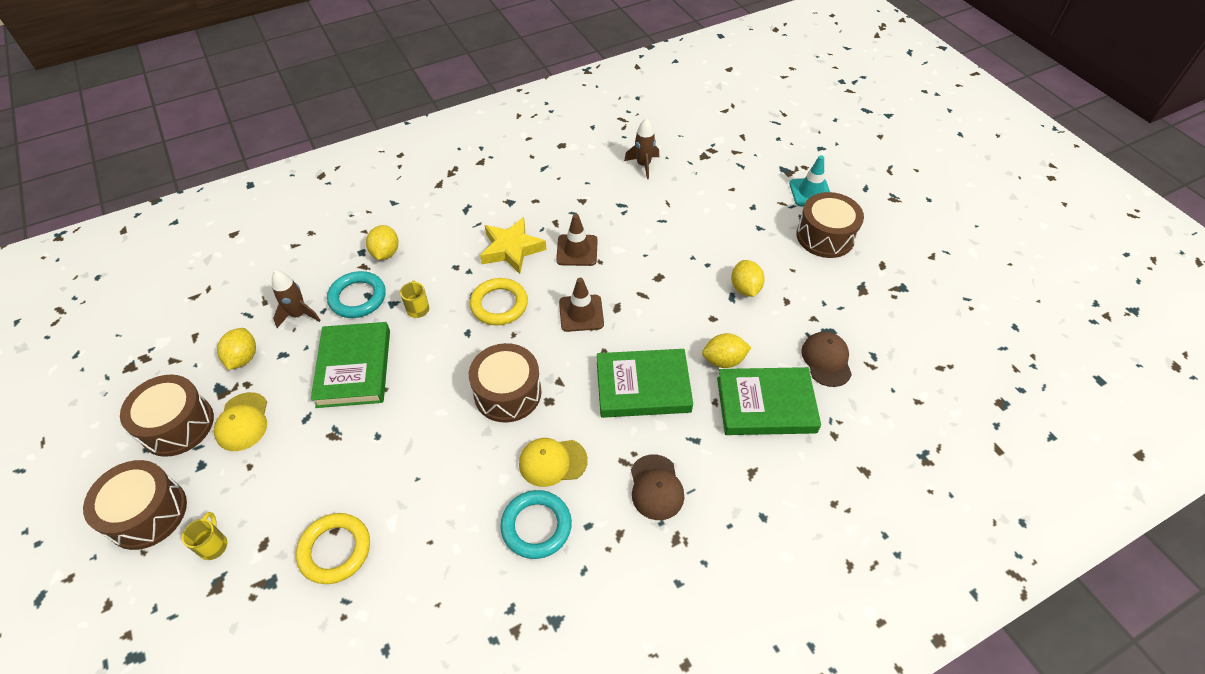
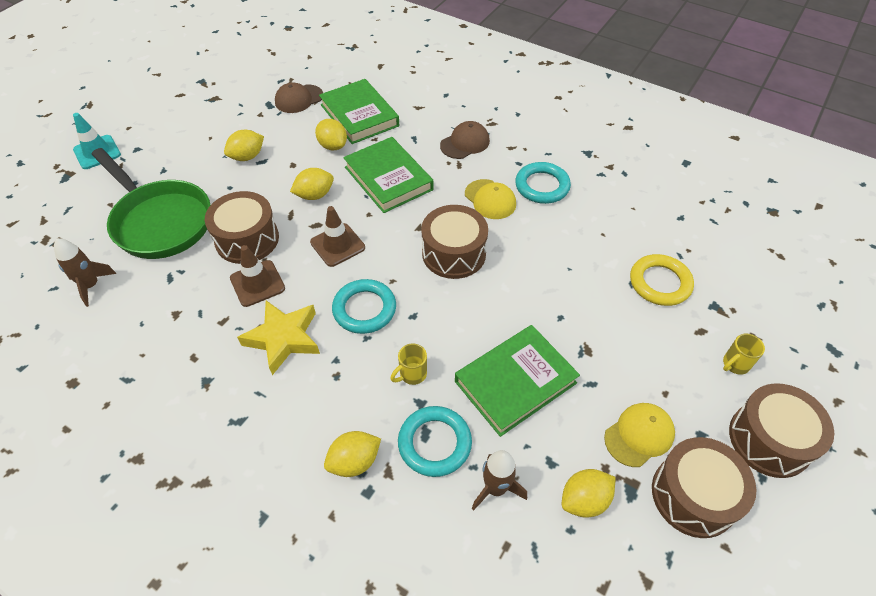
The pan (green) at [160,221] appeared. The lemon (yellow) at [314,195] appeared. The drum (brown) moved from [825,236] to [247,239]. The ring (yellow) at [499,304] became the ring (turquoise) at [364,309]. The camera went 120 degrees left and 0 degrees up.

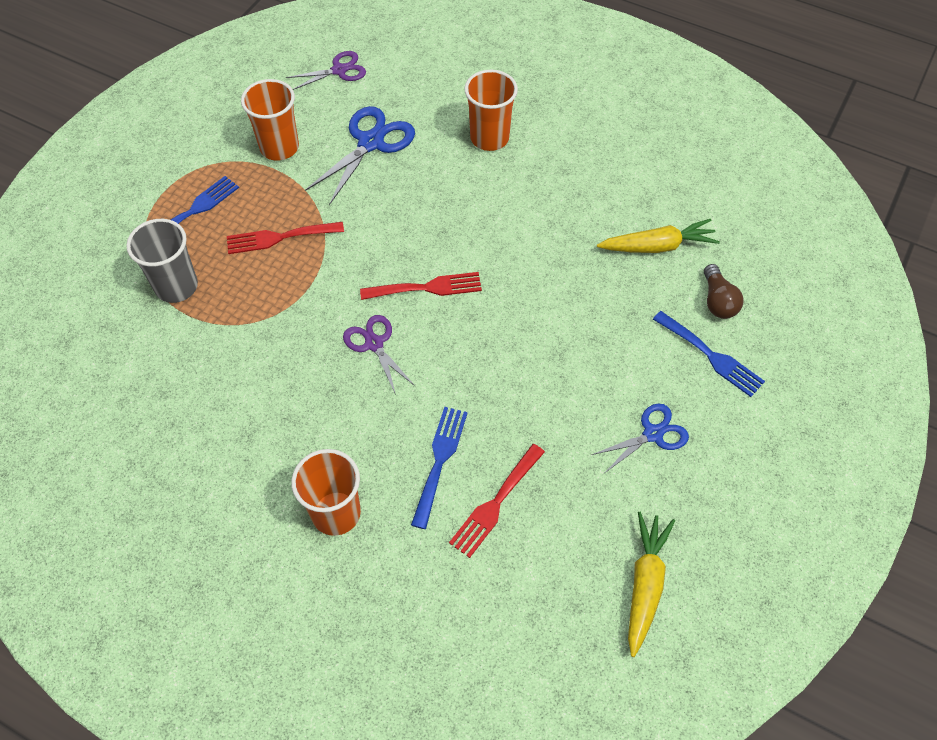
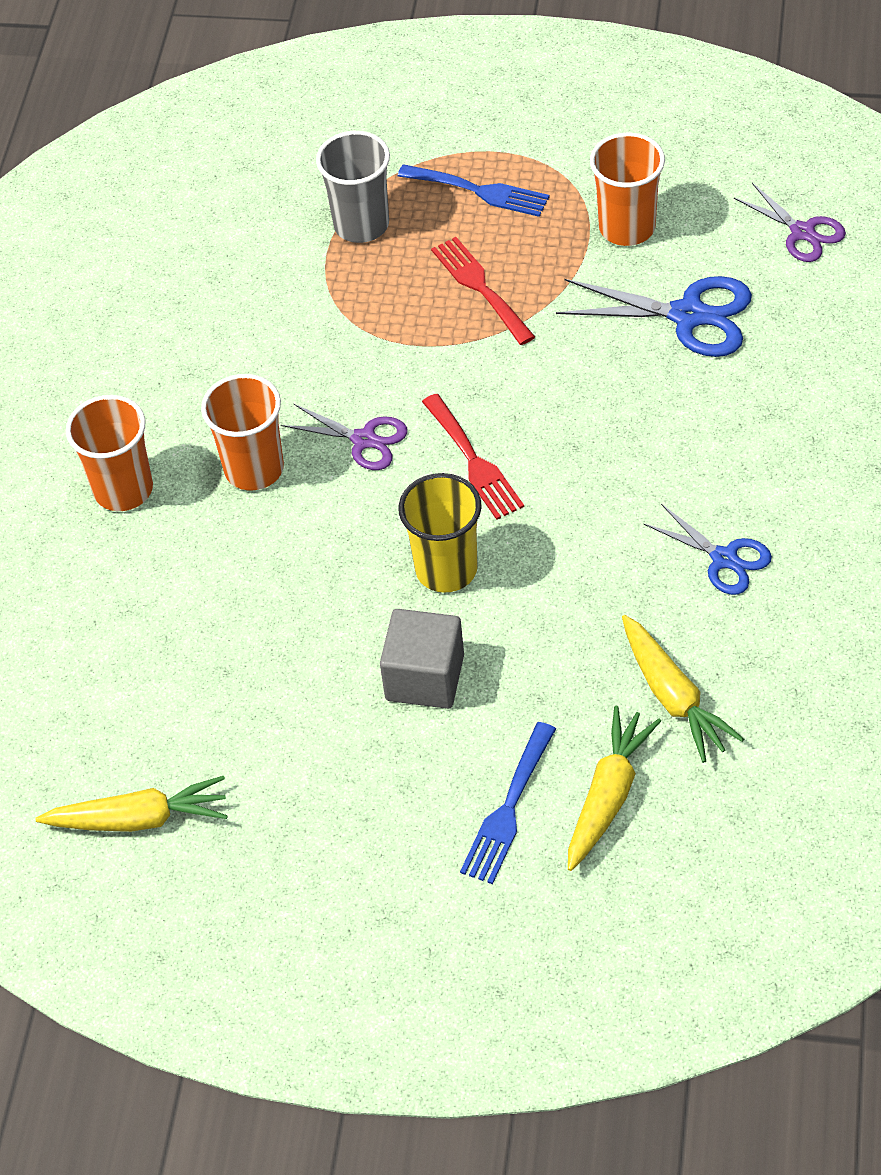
The fork (blue) at [439,460] disappeared. The fork (red) at [495,504] disappeared. The cube (grey) at [425,677] appeared. The cup (yellow) at [446,569] appeared. The cup (orange) moved from [489,138] to [254,469]. The scissors (blue) moved from [652,434] to [724,558]. The light bulb (brown) at [718,301] was replaced by the carrot (yellow) at [608,795]. The scissors (purple) at [374,344] turned 75 degrees clockwise. The camera went 75 degrees right and 5 degrees down.

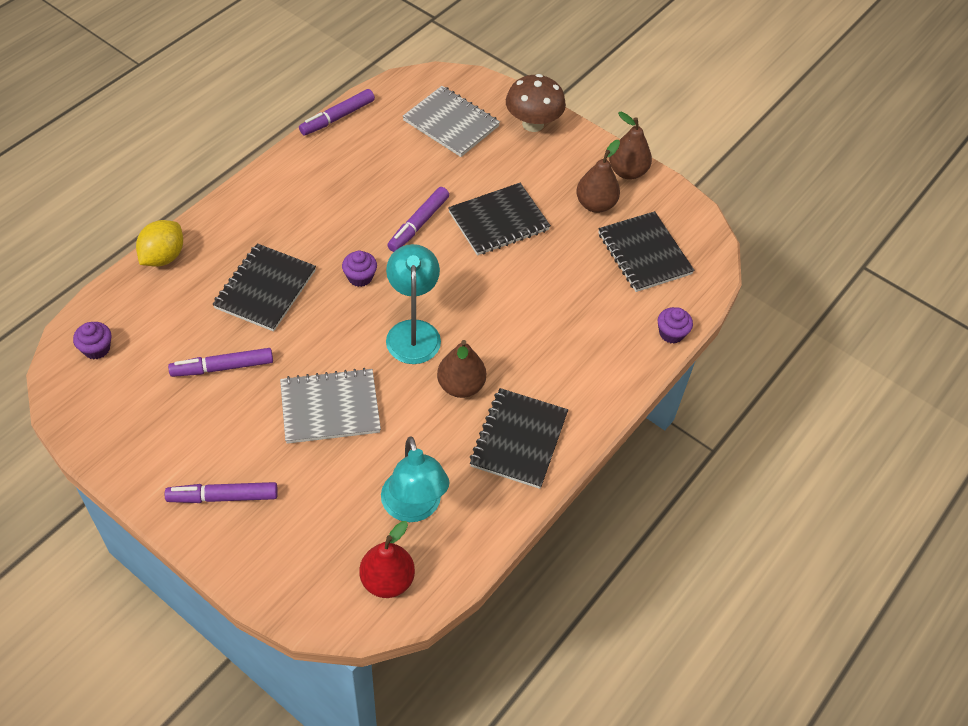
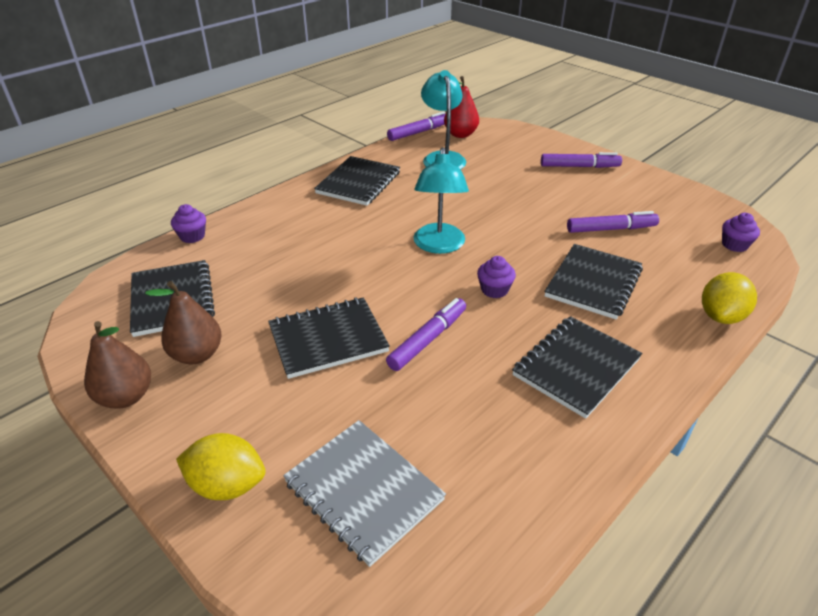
The notebook (grey) at [330,408] disappeared. The pear (brown) at [461,386] disappeared. The notebook (black) at [576,367] appeared. The marker (purple) moved from [337,117] to [419,132]. The mushroom (brown) at [533,124] was replaced by the lemon (yellow) at [227,485]. The camera went 170 degrees left and 15 degrees down.

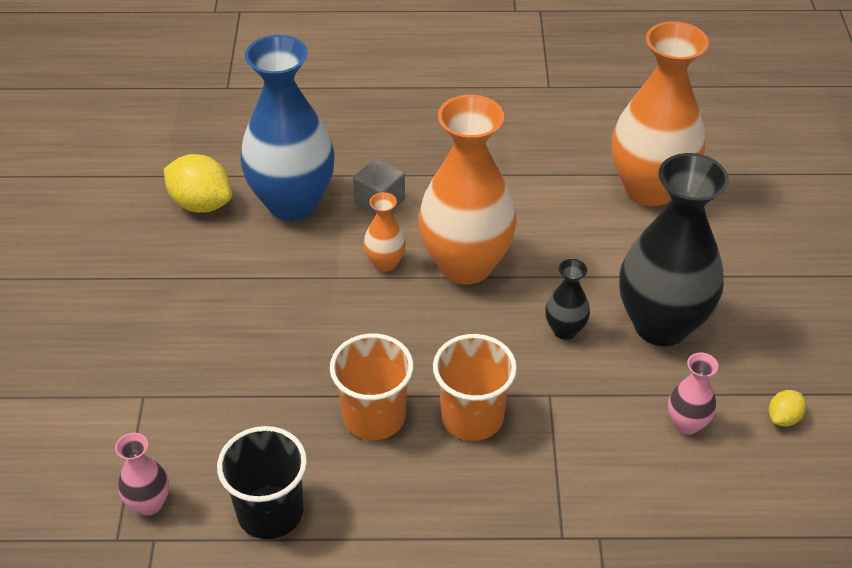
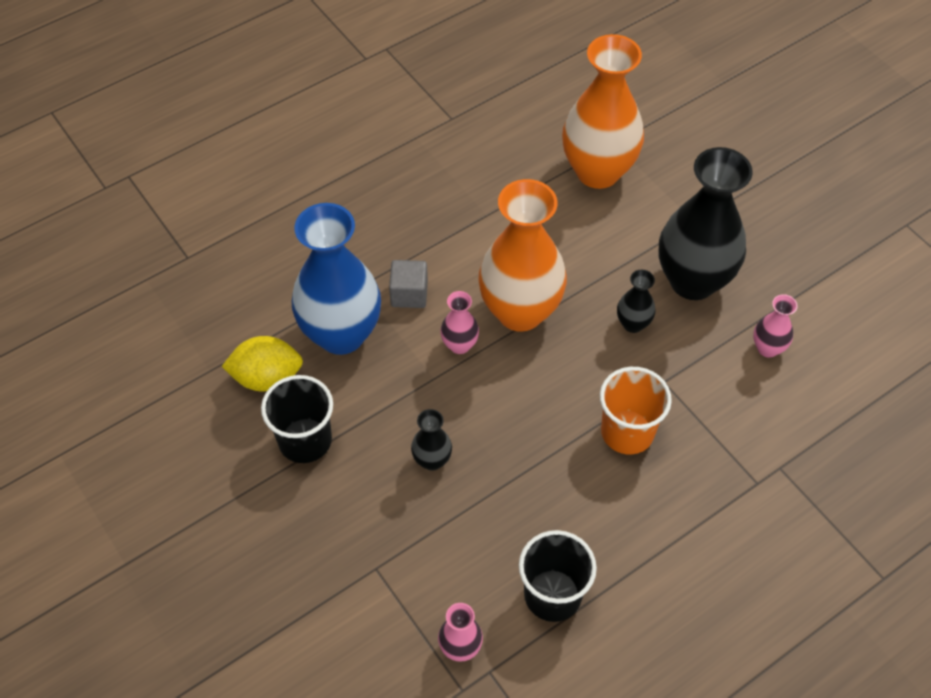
The cup (orange) at [374,417] disappeared. The lemon (yellow) at [783,418] disappeared. The cup (black) at [305,440] appeared. The vase (black) at [432,460] appeared. The vase (orange) at [385,263] became the vase (pink) at [459,345]. The camera went 35 degrees left and 10 degrees up.

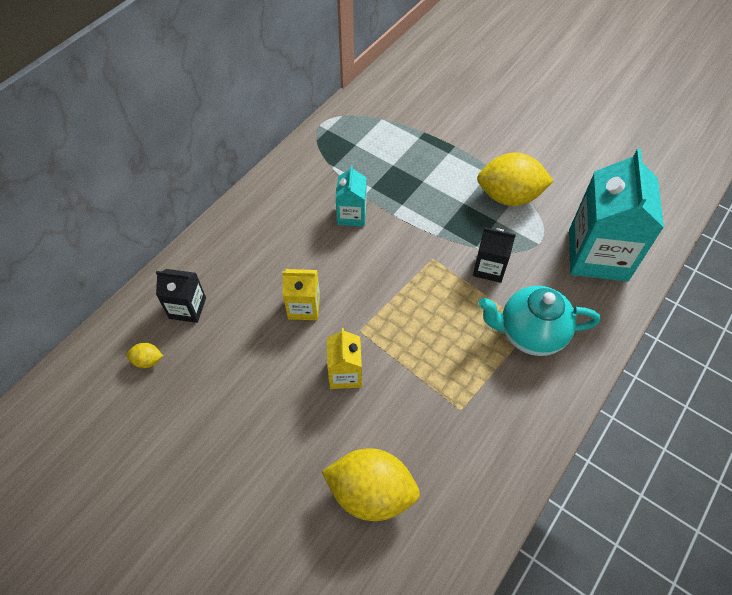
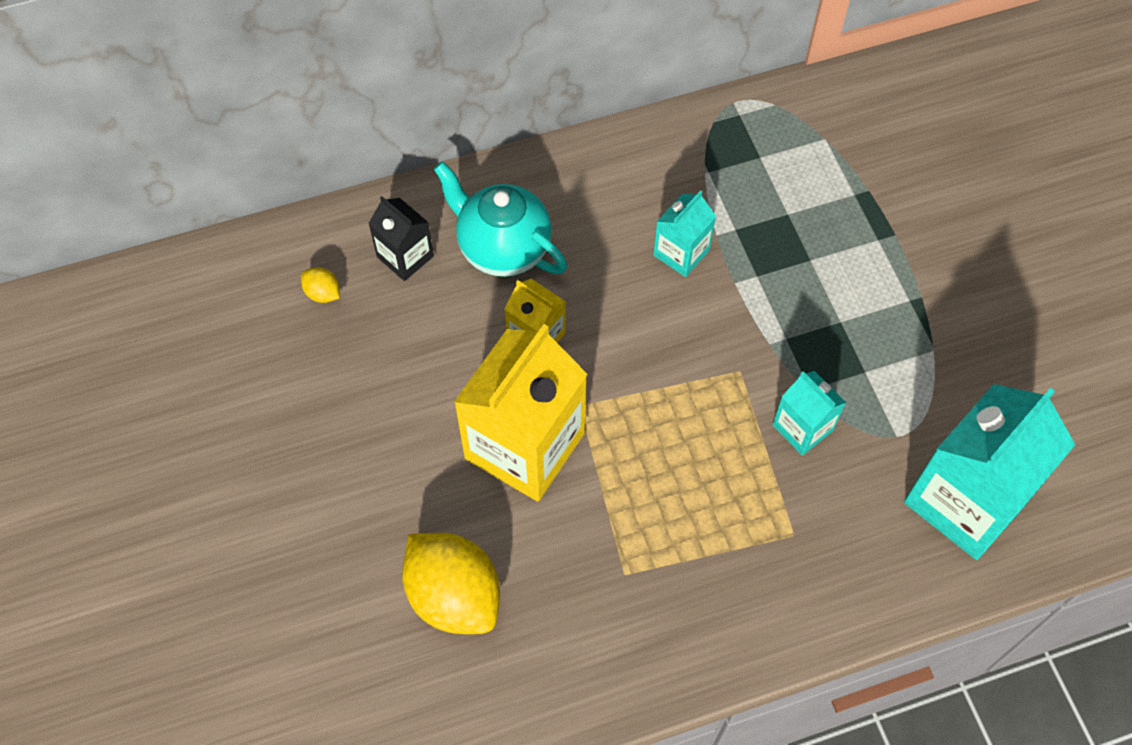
The lemon (yellow) at [509,196] disappeared. The teapot (turquoise) moved from [530,334] to [502,248]. The carton (black) at [489,268] became the carton (turquoise) at [802,427]. The carton (yellow) at [345,373] changed to 2.00 times the size. The camera went 35 degrees right and 5 degrees up.

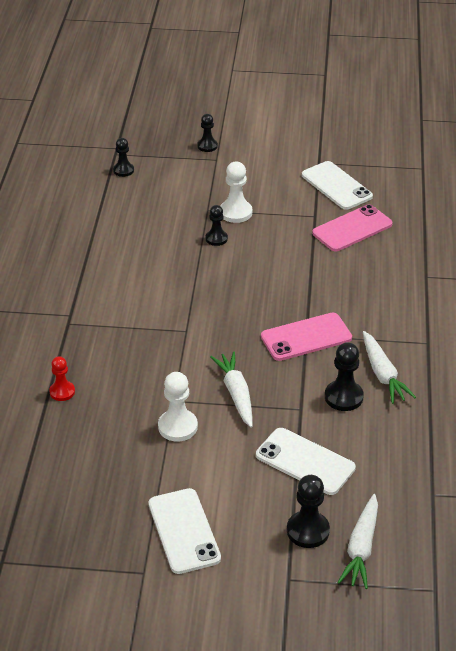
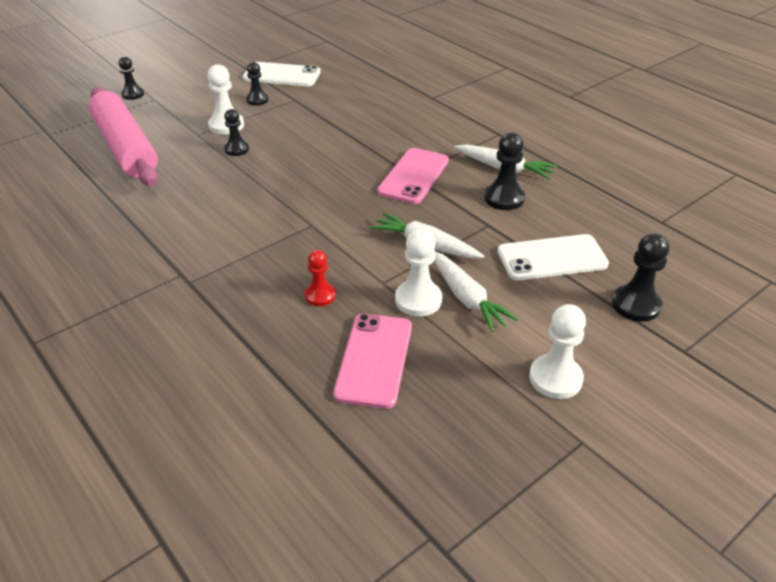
The rolling pin (pink) at [126,147] appeared. The pawn (red) moved from [62,392] to [320,295]. The pawn (black) moved from [123,170] to [257,100]. The phone (pink) moved from [352,229] to [374,360]. The carrot (white) moved from [361,548] to [466,298]. The phone (white) at [183,531] was replaced by the pawn (white) at [555,378]. The camera went 45 degrees left and 0 degrees up.

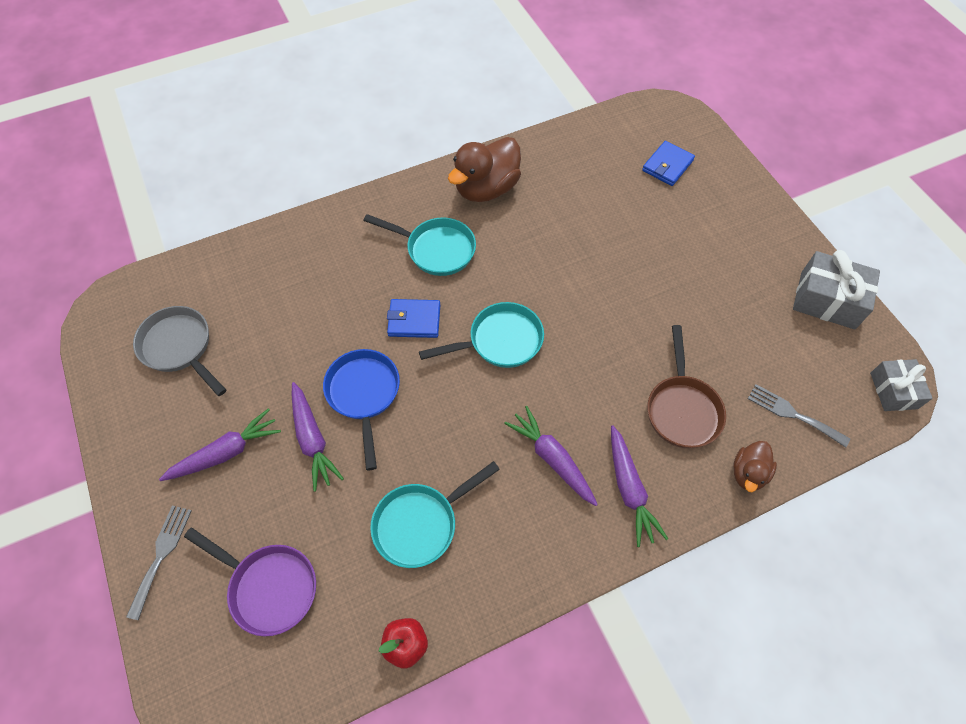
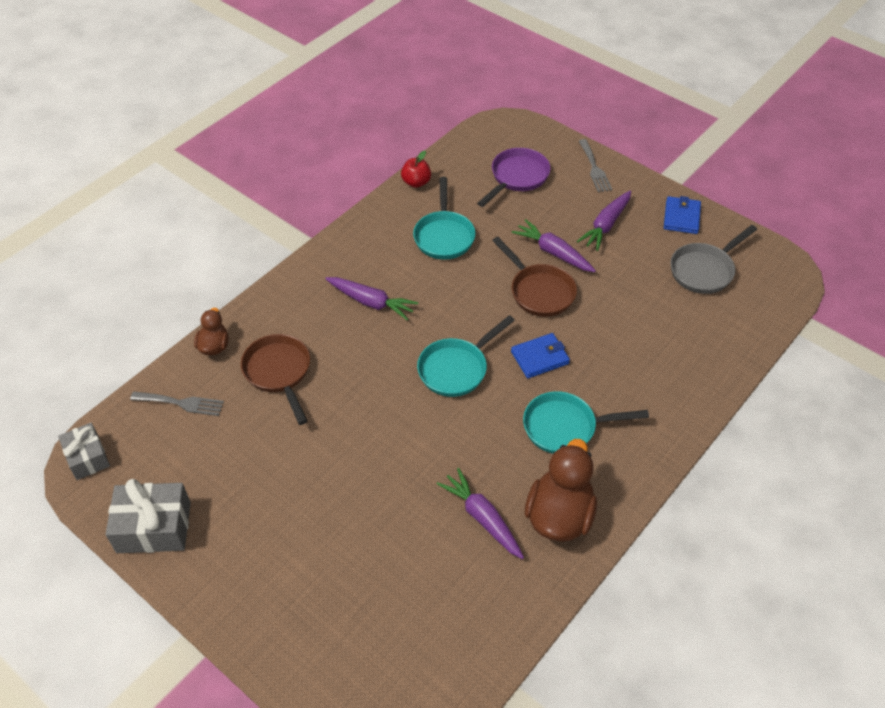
The carrot (purple) moved from [629,489] to [482,518]. The wallet (blue) moved from [667,165] to [681,217]. The pan (blue) at [364,395] became the pan (brown) at [539,291]. The pan (grey) at [180,347] turned 120 degrees clockwise. The pan (purple) at [269,587] turned 120 degrees clockwise. The pan (turquoise) at [421,523] turned 150 degrees clockwise. The camera went 155 degrees right and 10 degrees down.

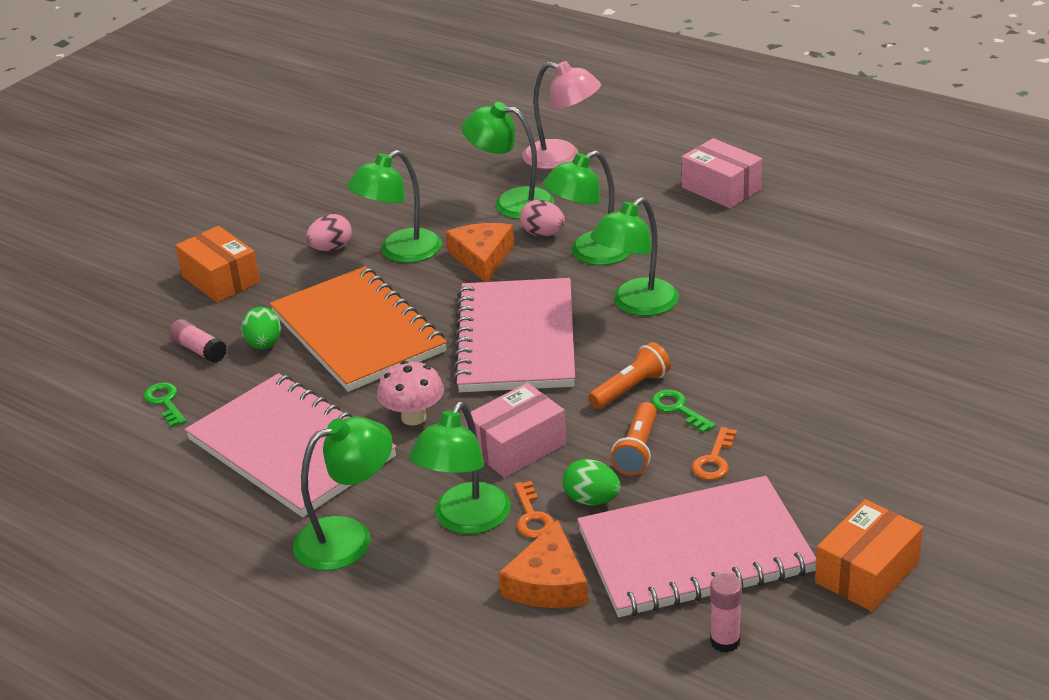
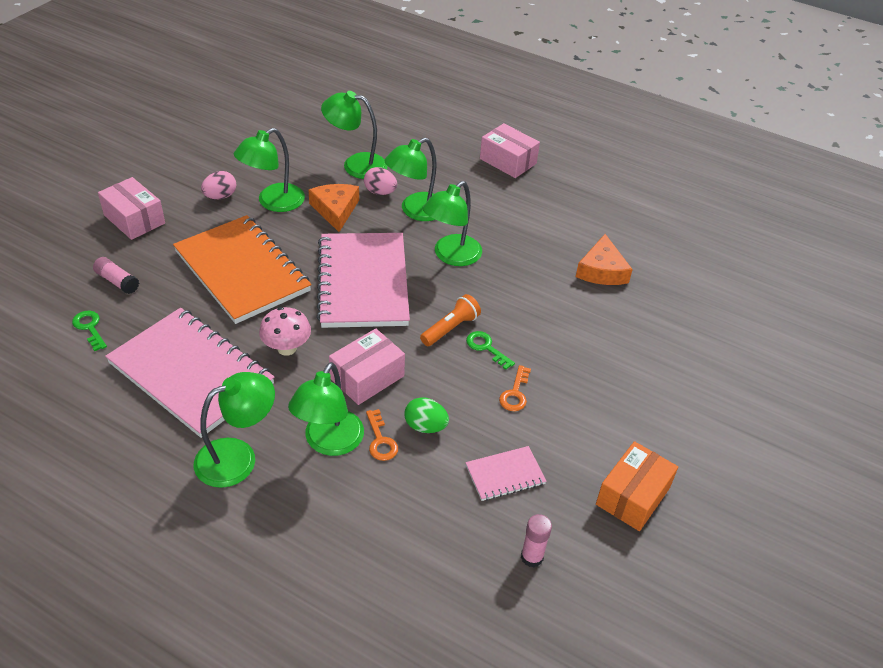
The egg (green) at [264,344] disappeared. The lamp (pink) at [562,158] disappeared. The flashlight (orange) at [637,450] disappeared. The cheese (orange) moved from [548,583] to [602,270]. The box (orange) at [221,279] became the box (pink) at [134,219]. The notebook (pink) at [695,551] changed to 0.45 times the size. The camera went 10 degrees left and 10 degrees up.

